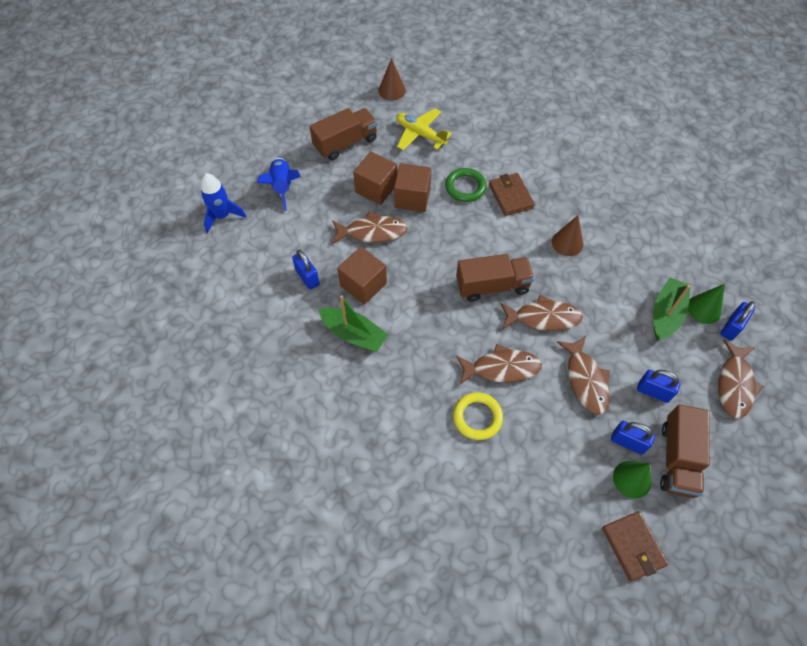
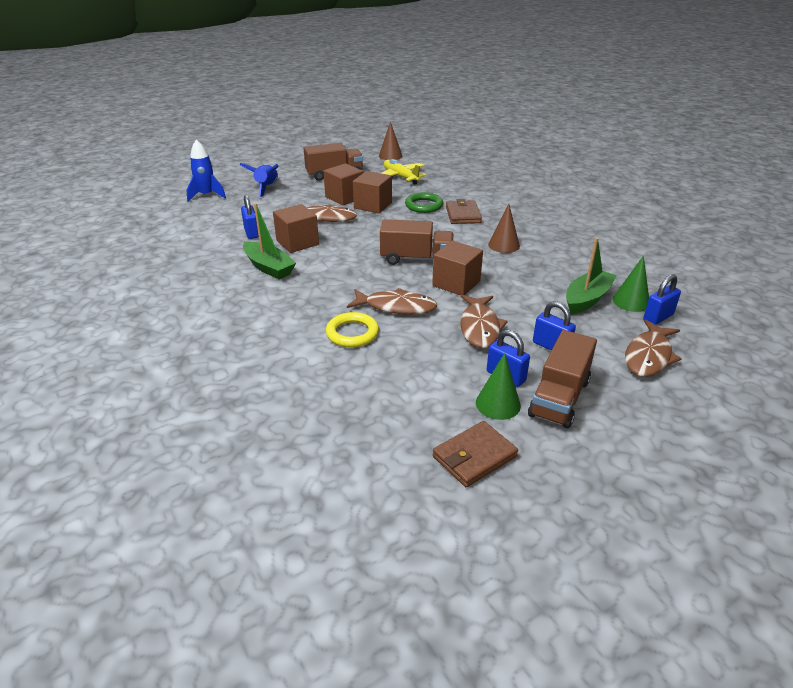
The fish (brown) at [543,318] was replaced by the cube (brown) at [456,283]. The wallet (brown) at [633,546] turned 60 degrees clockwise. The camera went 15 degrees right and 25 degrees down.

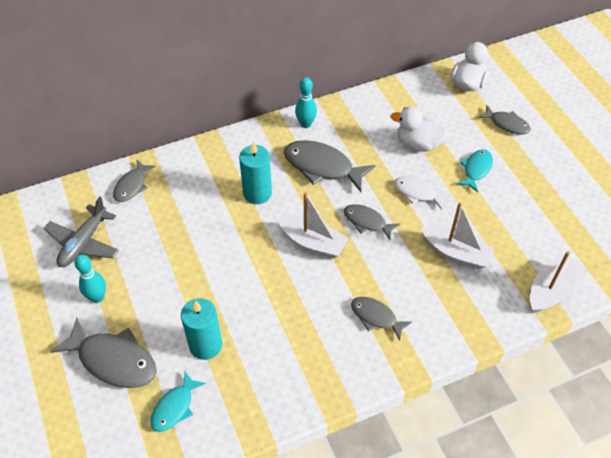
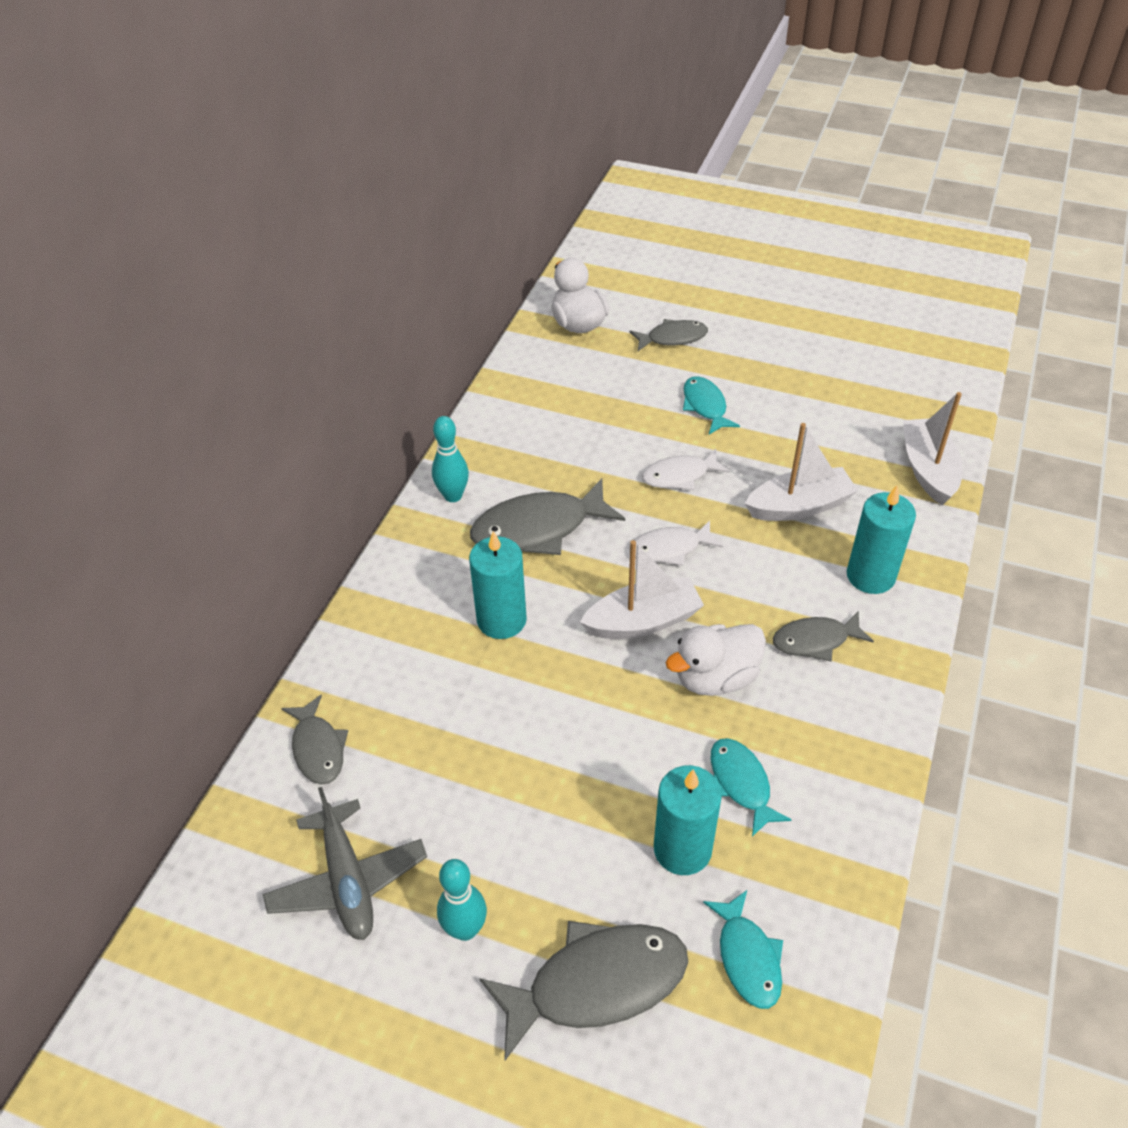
The fish (turquoise) at [741,784] appeared. The candle (turquoise) at [870,576] appeared. The duck (white) moved from [418,144] to [715,677]. The fish (grey) at [367,222] became the fish (white) at [670,548]. The camera went 45 degrees left and 5 degrees down.

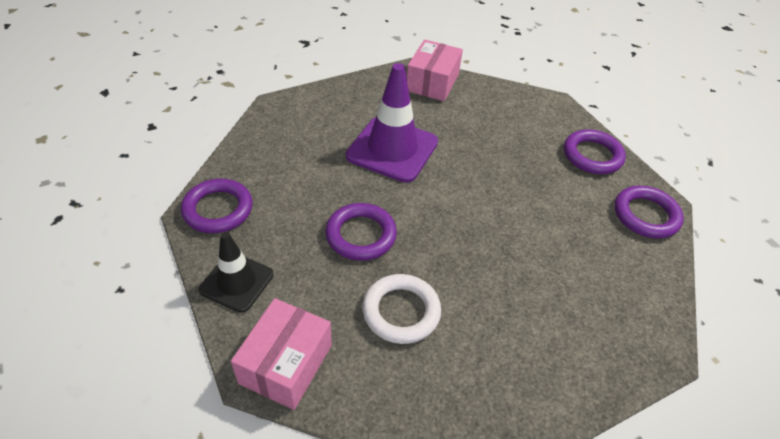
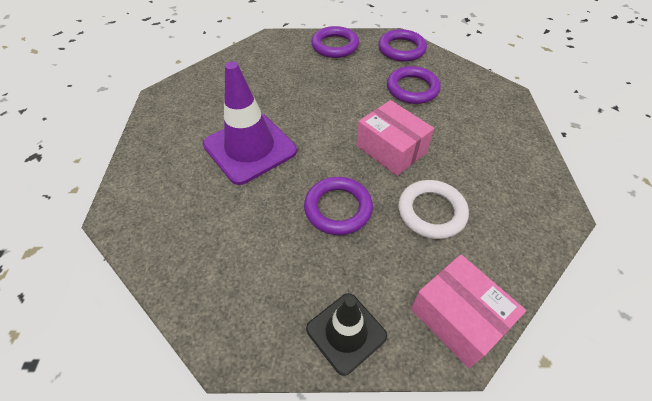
The ring (purple) moved from [218,209] to [412,89]. The box (pink) moved from [432,82] to [391,149]. The camera went 60 degrees left and 5 degrees up.

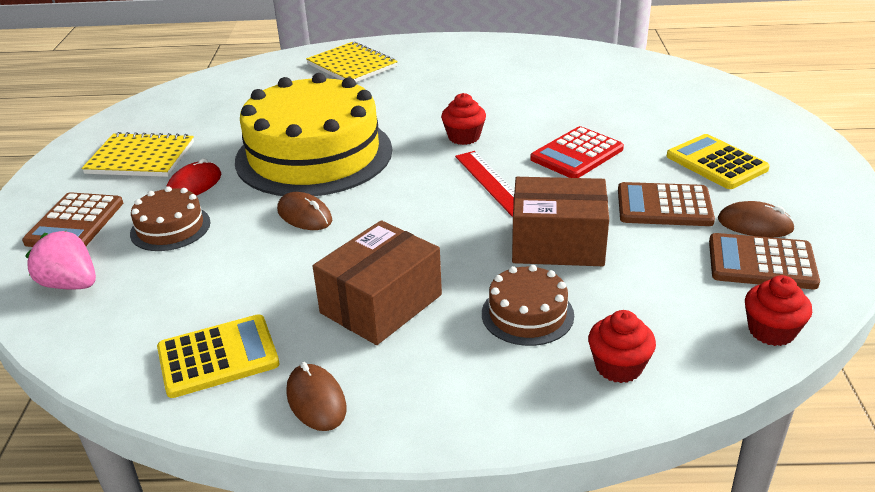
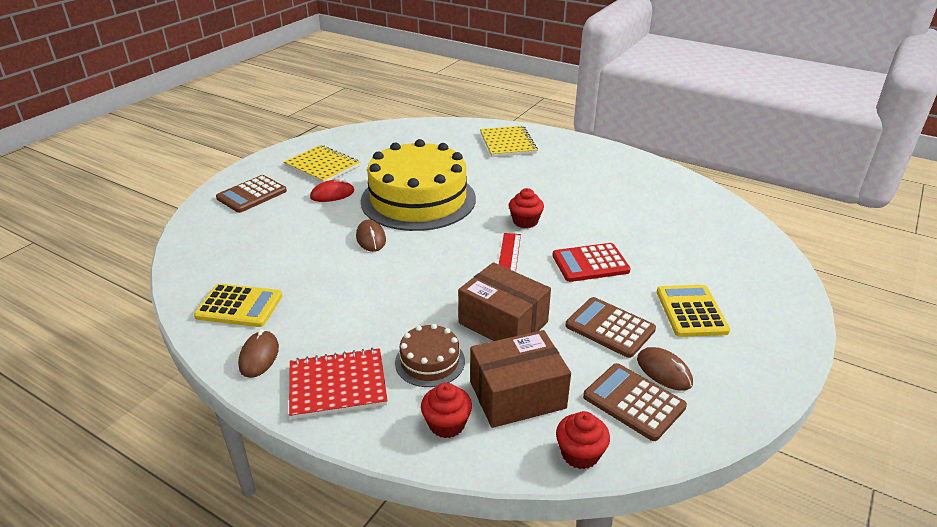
The strawberry (pink) at [71,284] disappeared. The cake (brown) at [170,228] disappeared. The notebook (red) at [337,385] appeared. The box (brown) moved from [381,304] to [517,395]. The camera went 30 degrees right and 0 degrees up.

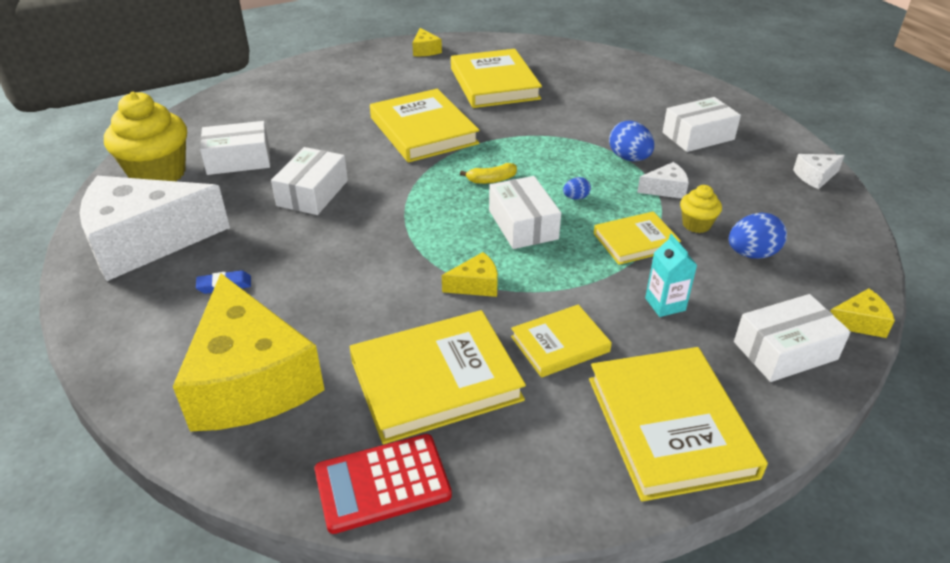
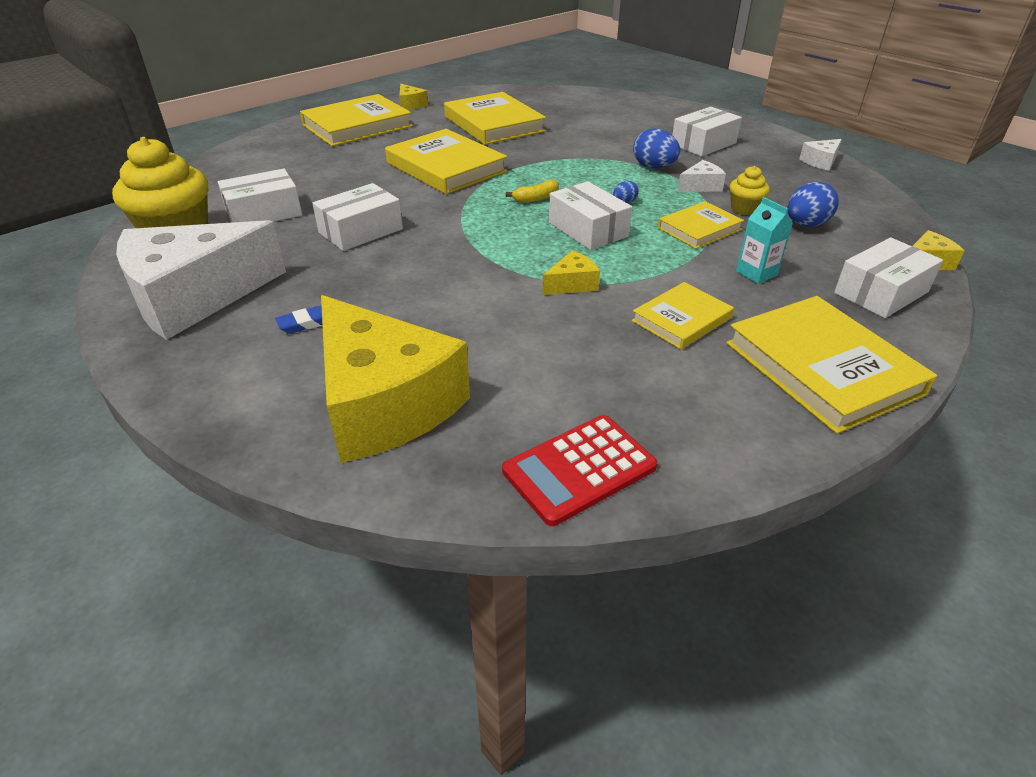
The book (yellow) moved from [435,380] to [357,126]. The box (white) at [313,193] turned 45 degrees clockwise. The camera went 15 degrees left and 0 degrees up.

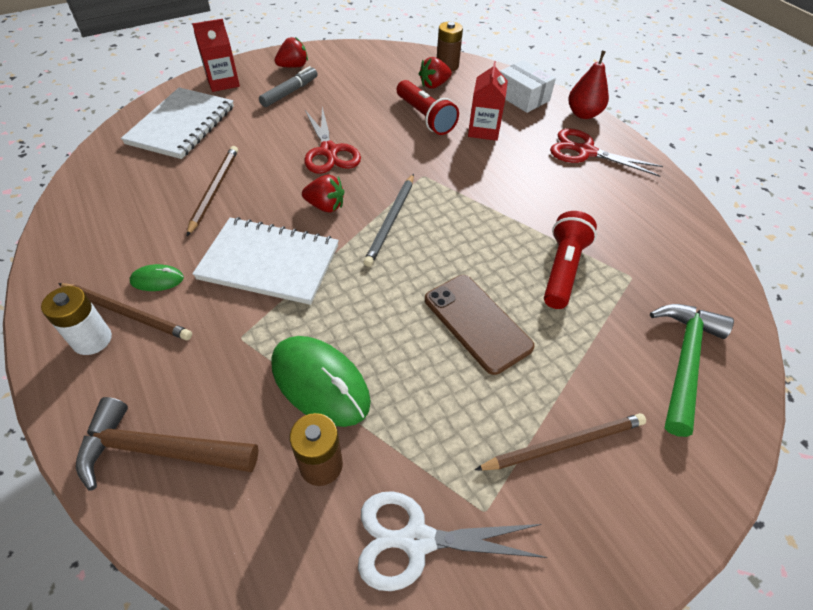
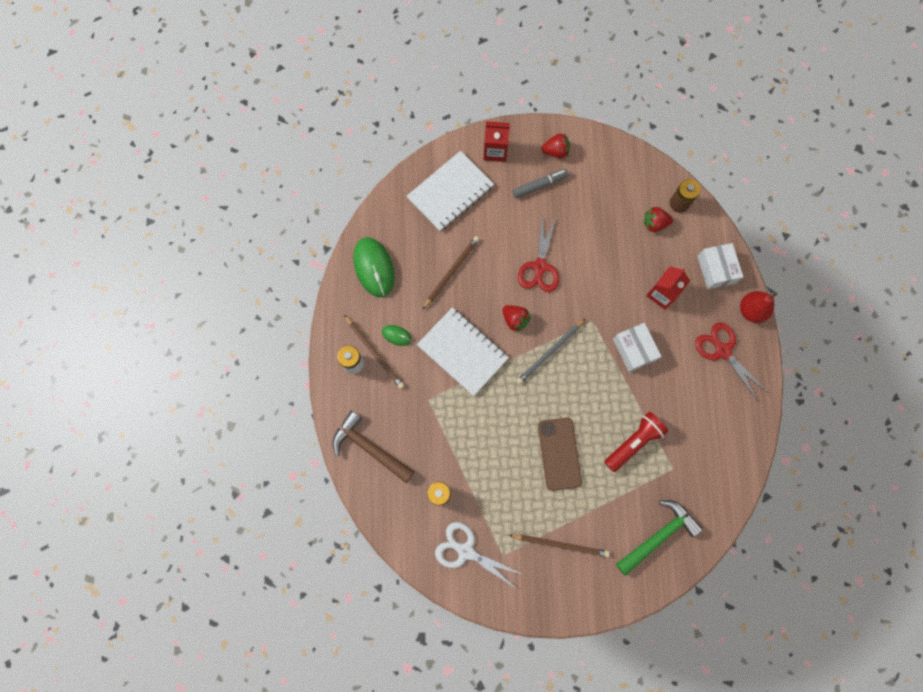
The flashlight (red) at [425,117] disappeared. The box (white) at [634,350] appeared. The mouse (green) moved from [320,382] to [374,267]. The camera went 30 degrees right and 25 degrees up.

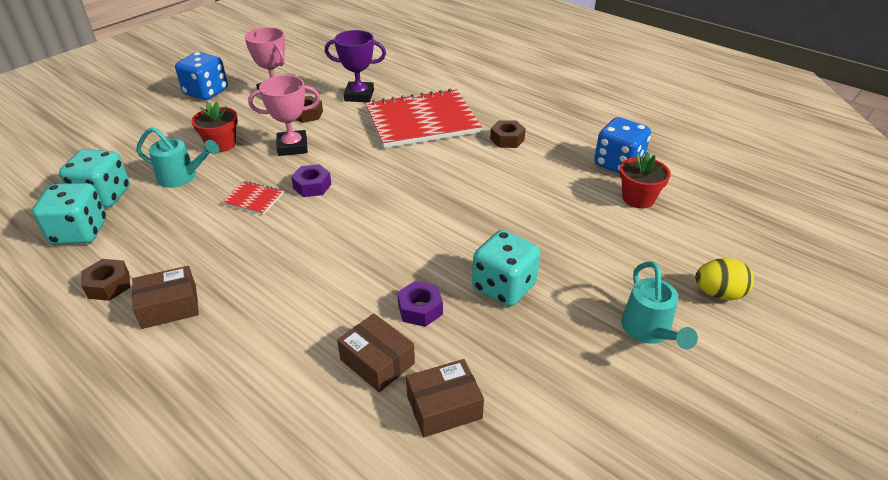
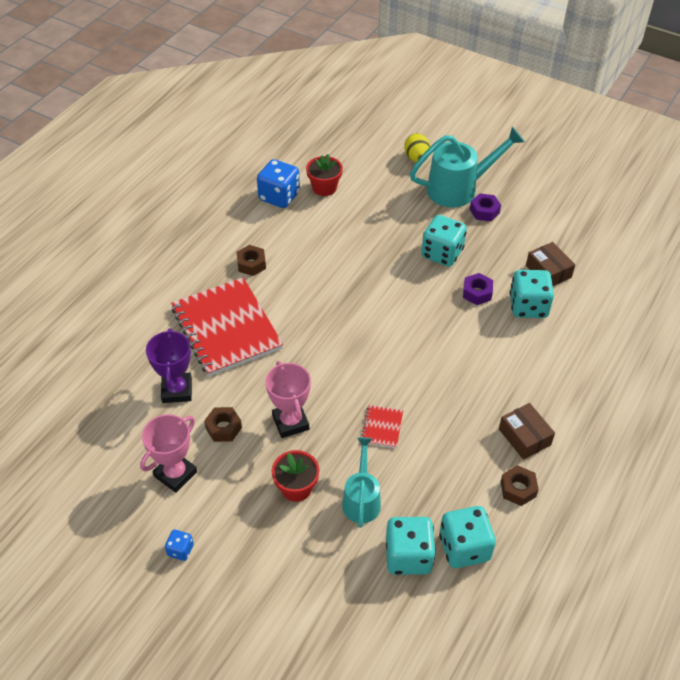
The nut (purple) moved from [312,186] to [484,211]. The box (brown) at [377,361] was replaced by the dice (turquoise) at [528,306]. The dice (blue) at [206,92] changed to 0.49 times the size. The watering can (turquoise) at [649,331] changed to 1.64 times the size. The camera went 100 degrees left and 10 degrees up.

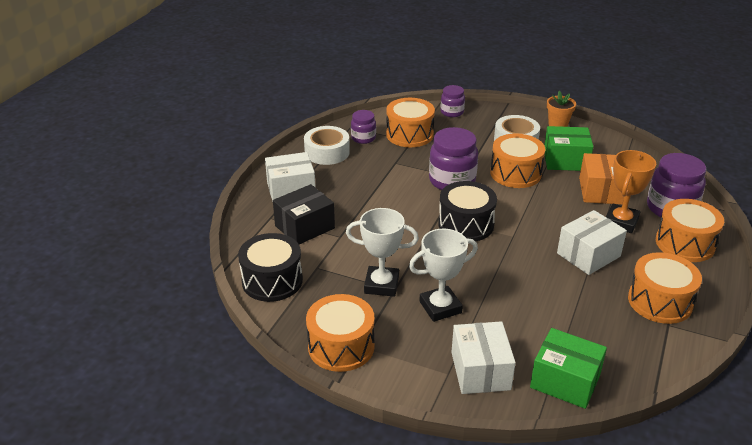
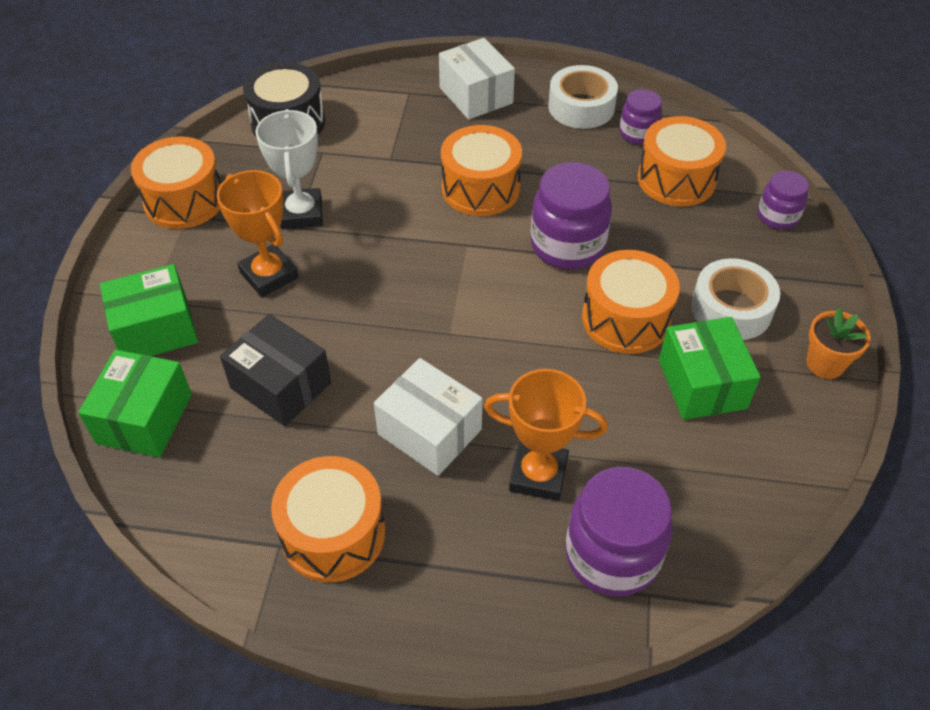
The drum (black) at [466,224] disappeared. The box (orange) at [600,191] disappeared. The box (black) moved from [304,227] to [281,385]. The drum (orange) moved from [685,243] to [480,188]. The trophy (white) at [440,307] became the trophy (orange) at [269,275]. The box (white) at [480,371] became the box (green) at [156,330]. The camera went 75 degrees right and 15 degrees up.

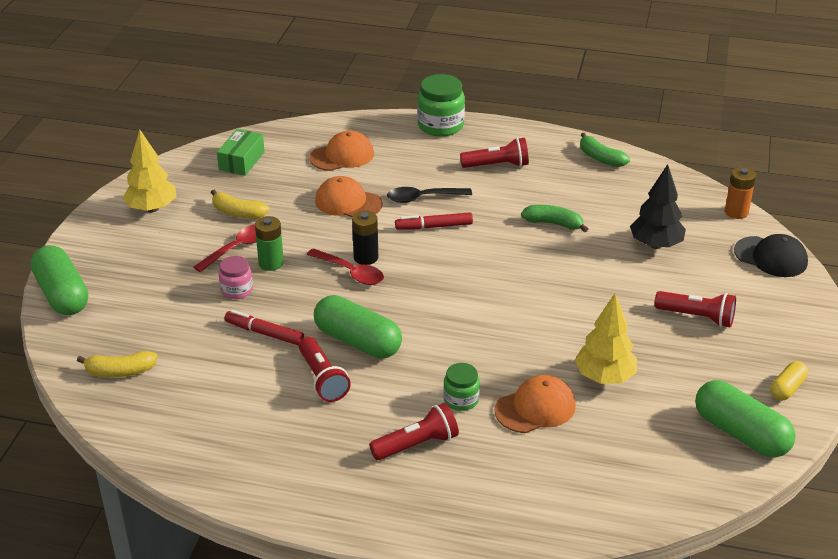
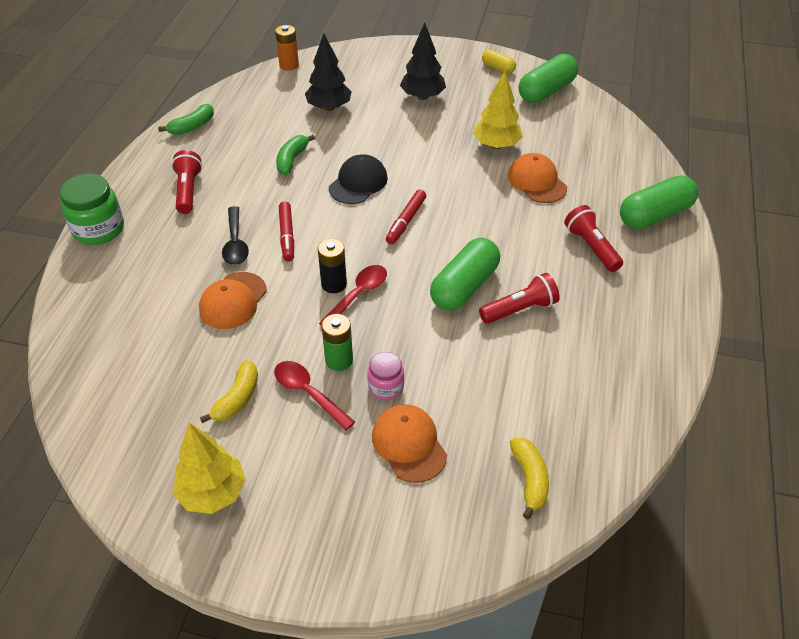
The box (green) at [241,161] disappeared. The jar (green) at [461,400] disappeared. The capsule (green) moved from [62,294] to [655,215]. The marker (red) moved from [264,333] to [406,221]. The cap (orange) moved from [342,156] to [409,444]. The cap (black) moved from [771,257] to [358,183]. The flashlight (red) at [697,317] was replaced by the tree (black) at [422,97]. The camera went 90 degrees left and 10 degrees up.

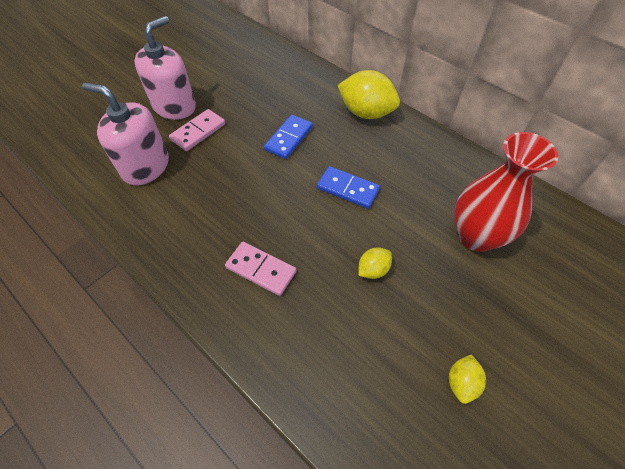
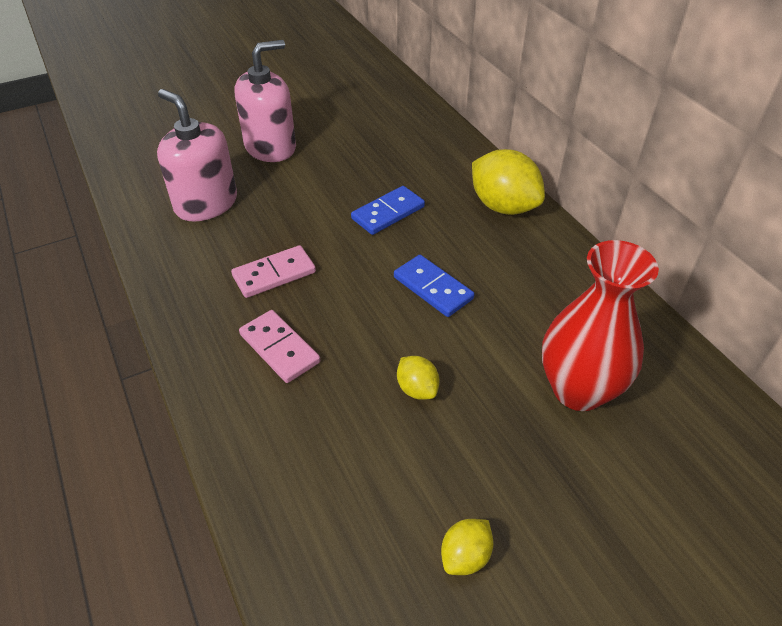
The domino (pink) moved from [198,132] to [274,274]. The lemon (yellow) at [373,270] turned 75 degrees clockwise. The camera went 20 degrees right and 10 degrees down.

